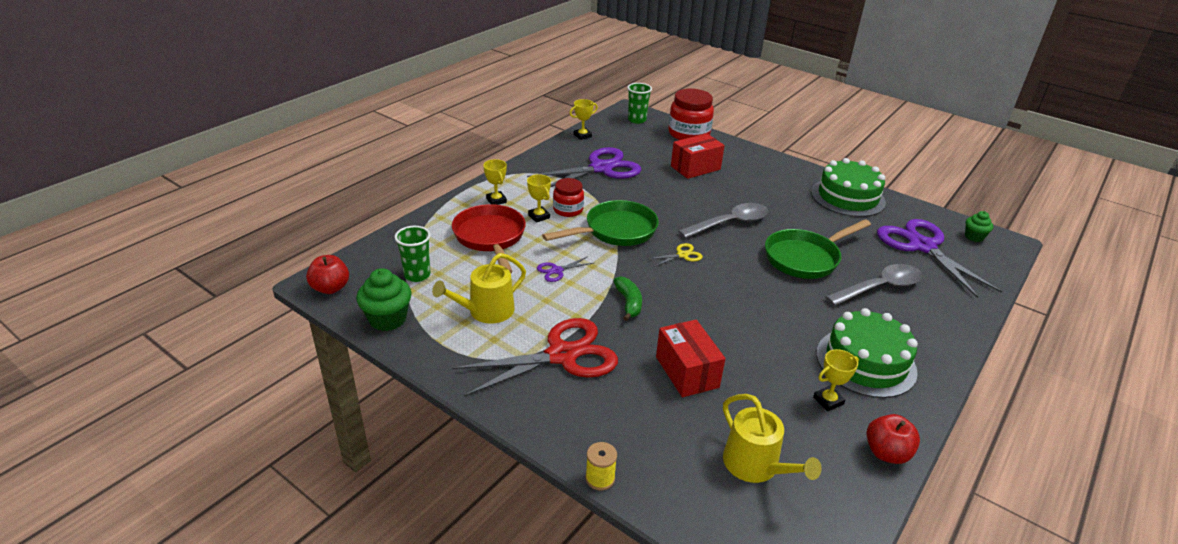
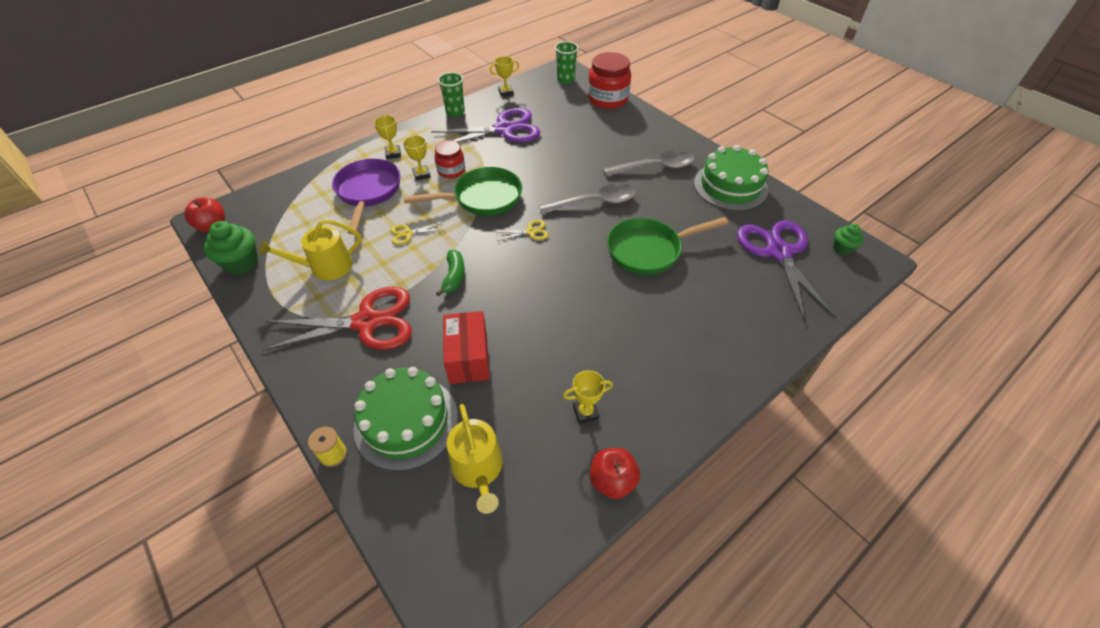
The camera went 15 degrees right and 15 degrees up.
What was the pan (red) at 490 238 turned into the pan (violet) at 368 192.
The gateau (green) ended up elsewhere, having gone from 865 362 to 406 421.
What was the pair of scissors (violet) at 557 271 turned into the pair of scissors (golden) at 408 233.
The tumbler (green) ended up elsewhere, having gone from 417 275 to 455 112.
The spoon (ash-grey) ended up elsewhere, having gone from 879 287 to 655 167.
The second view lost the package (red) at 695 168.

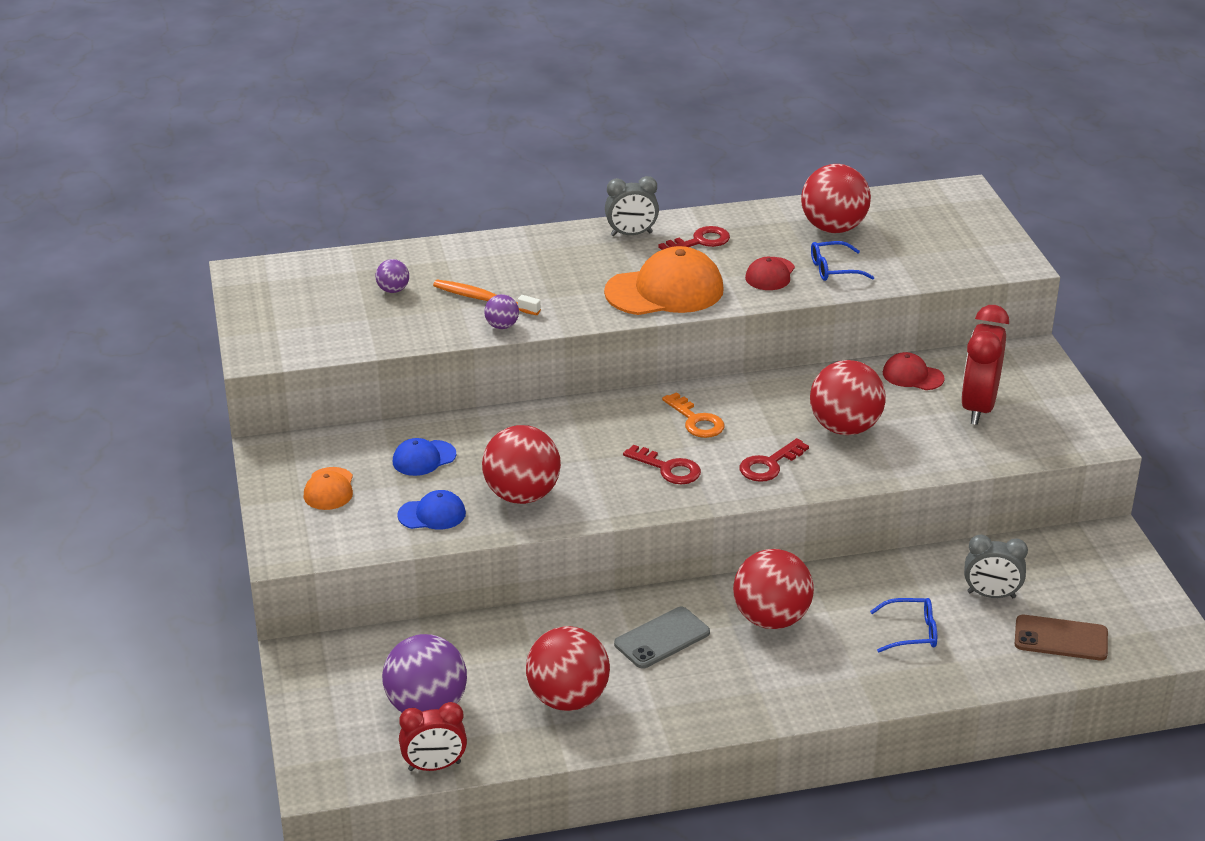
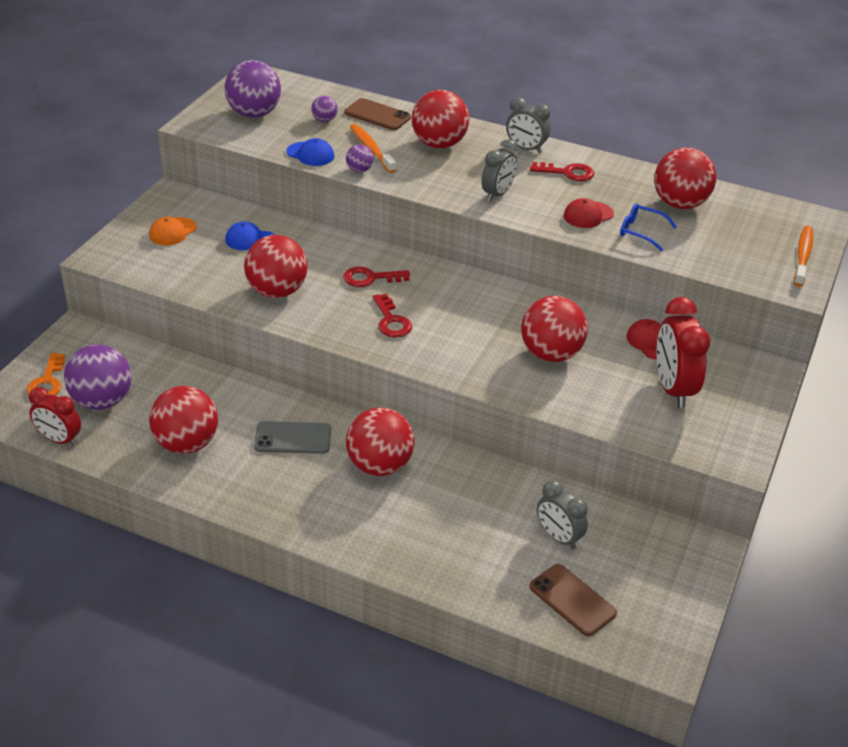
The camera went 35 degrees right and 5 degrees up.
The key (bright orange) ended up elsewhere, having gone from 696 421 to 47 382.
The second view gained the play ball (violet) at 254 114.
The cap (blue) ended up elsewhere, having gone from 432 514 to 310 154.
The key (red) ended up elsewhere, having gone from 769 465 to 370 278.
The second view gained the smartphone (brown) at 377 115.
The second view gained the play ball (red) at 439 144.
Where the cap (bright orange) stood at 665 291, the bedside clock (ash-grey) came to stand at 497 194.
The bedside clock (red) at 978 407 ended up facing another way, 60 degrees counterclockwise from before.
The second view gained the tooth brush (bright orange) at 803 256.
The second view lost the glasses (blue) at 911 632.

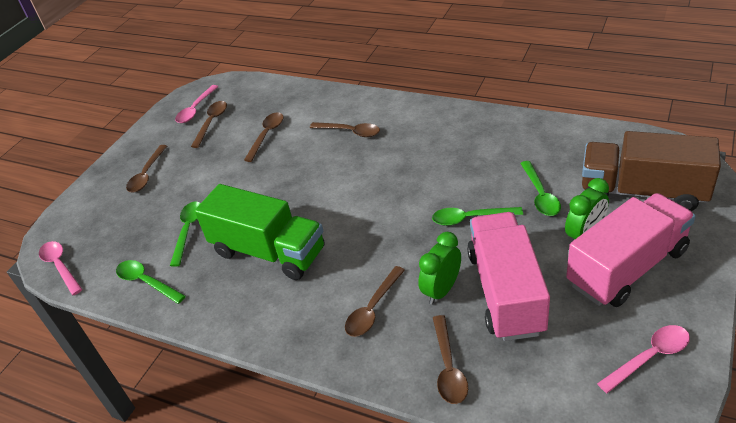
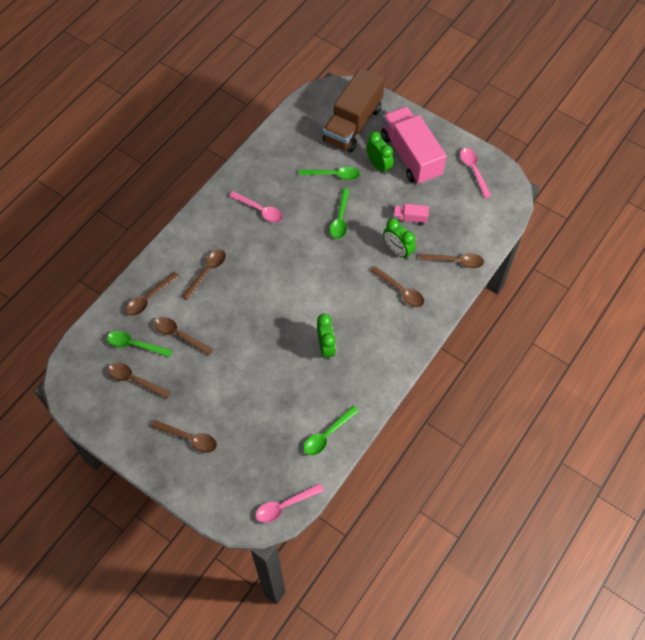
The camera went 85 degrees left and 20 degrees up.
The spoon (green) ended up elsewhere, having gone from 188 230 to 135 345.
The second view gained the spoon (brown) at 149 298.
The spoon (rosy) ended up elsewhere, having gone from 195 109 to 260 210.
Where the lorry (green) stood at 269 252, the bedside clock (green) came to stand at 326 347.
The size of the lorry (rosy) at 505 292 changed by a factor of 0.42.

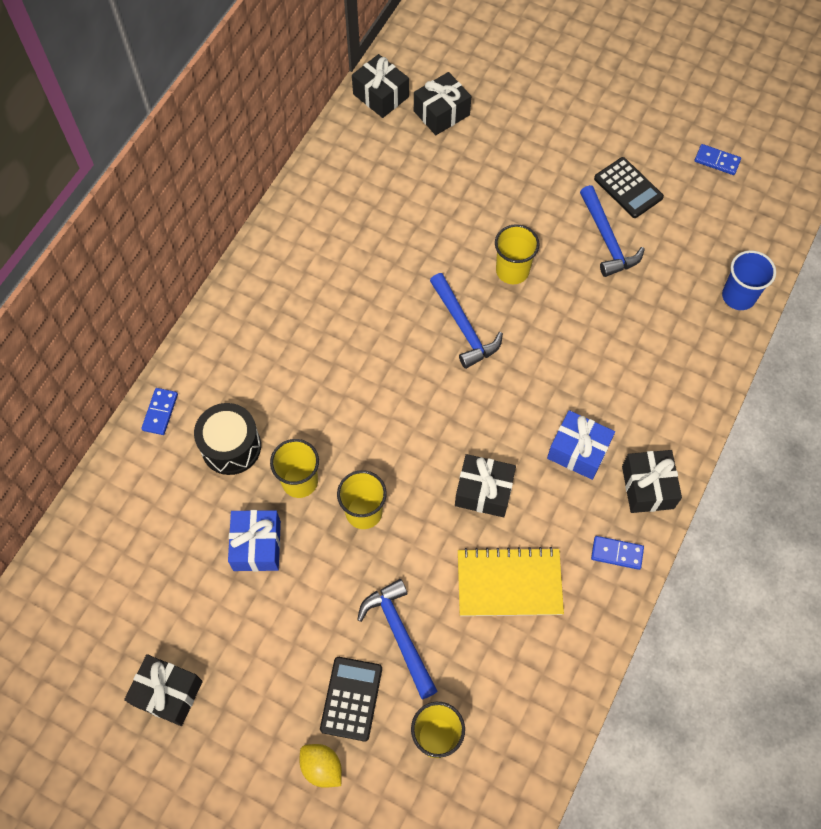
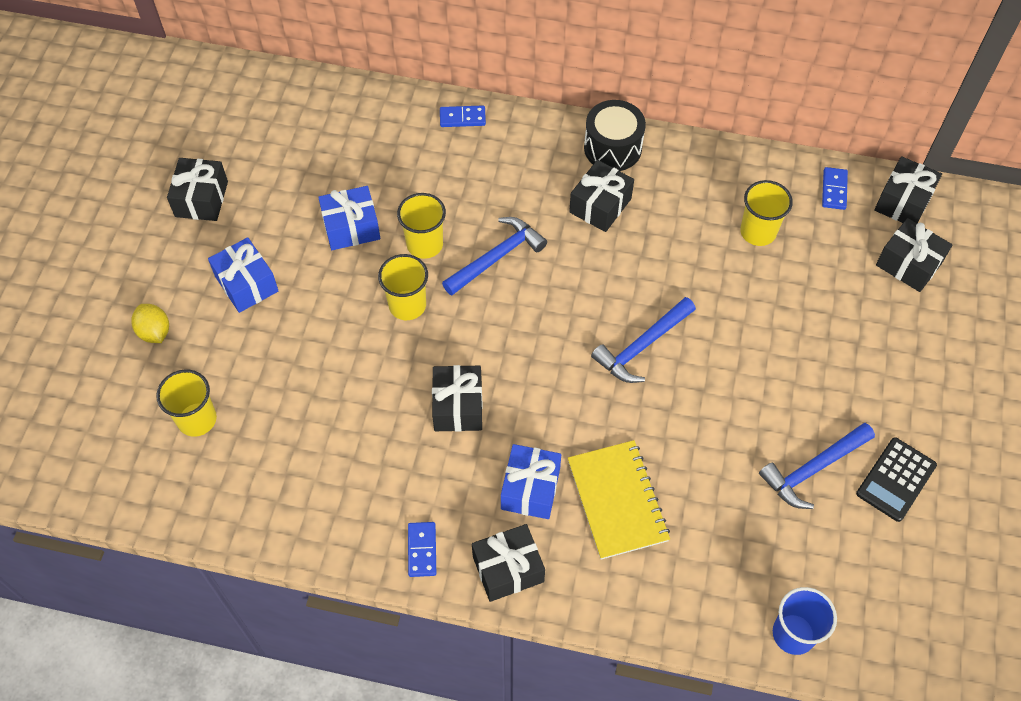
The camera went 75 degrees right and 5 degrees down.
The lemon (golden) at 322 767 ended up facing another way, 60 degrees counterclockwise from before.
The second view gained the gift (blue) at 246 284.
The carpenter's hammer (blue) ended up elsewhere, having gone from 399 635 to 496 257.
The notebook (golden) ended up elsewhere, having gone from 509 583 to 617 500.
The second view gained the gift (black) at 600 205.
The snare drum (black) ended up elsewhere, having gone from 231 446 to 612 148.
The tumbler (golden) ended up elsewhere, having gone from 512 271 to 758 232.
The domino piece (blue) ended up elsewhere, having gone from 717 161 to 834 190.
The second view lost the adding machine (black) at 351 698.

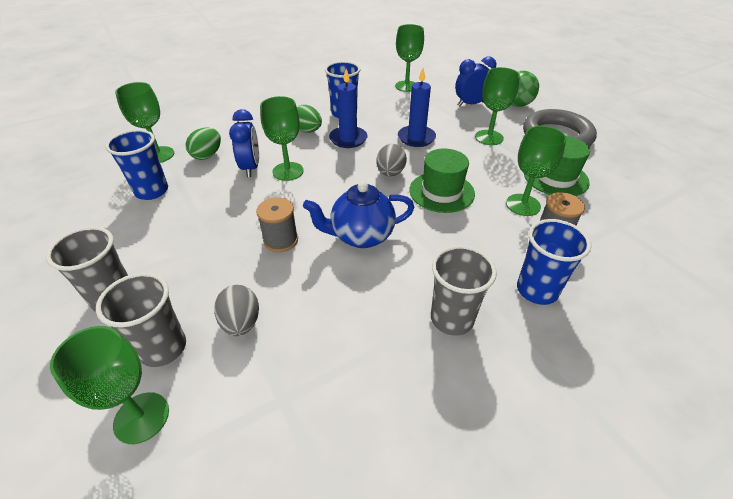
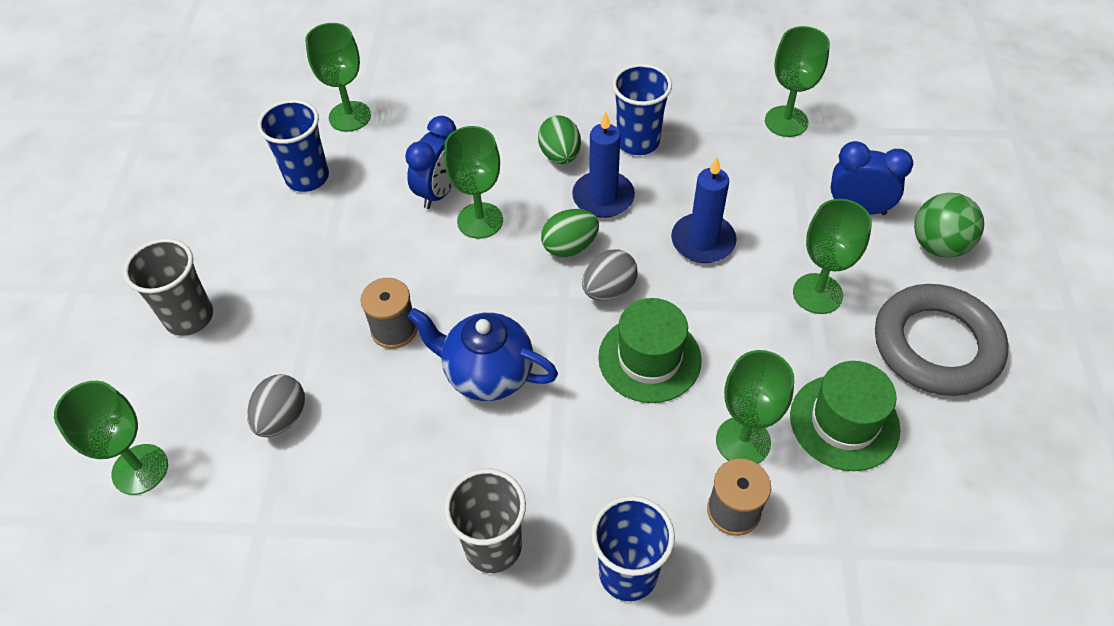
The camera went 35 degrees right and 10 degrees up.
The egg (green) ended up elsewhere, having gone from 207 155 to 569 247.
The second view lost the tumbler (ash-grey) at 163 348.

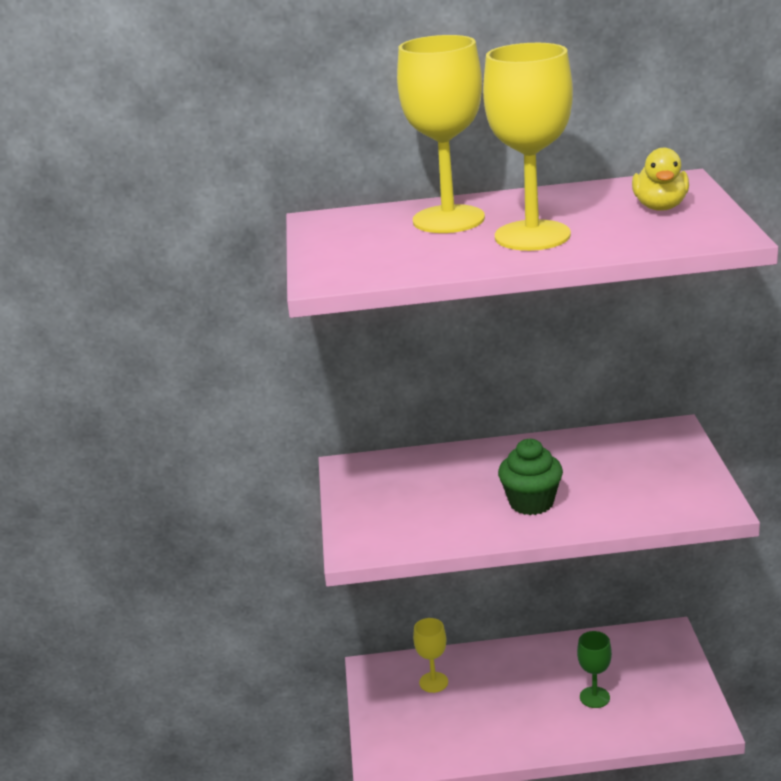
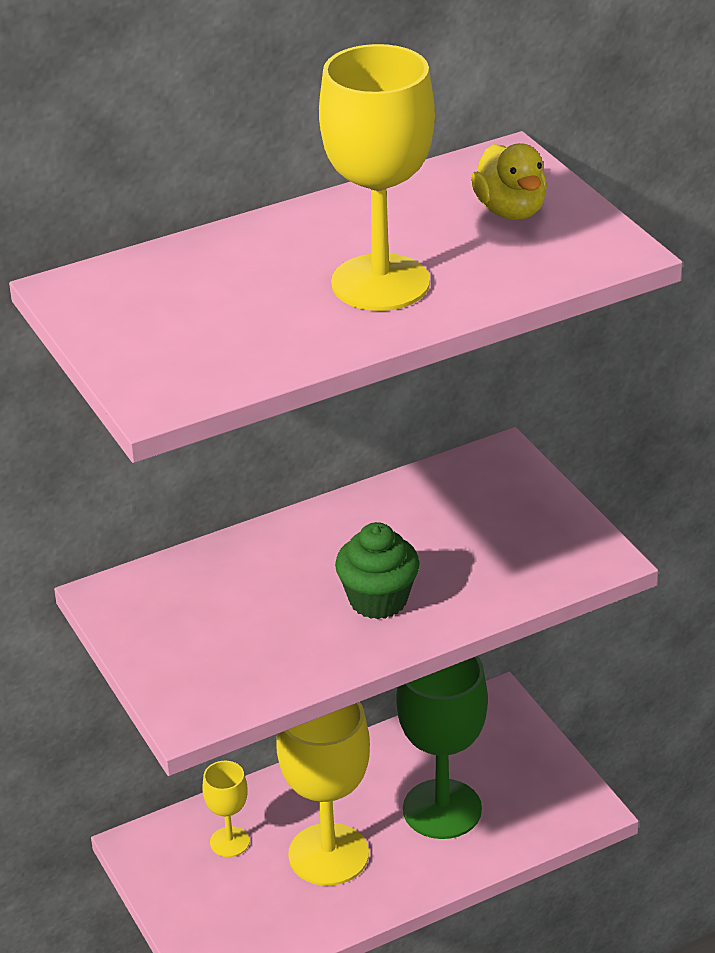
The camera went 25 degrees left and 10 degrees up.
The goblet (golden) ended up elsewhere, having gone from 448 219 to 328 854.
The size of the goblet (green) at 594 697 changed by a factor of 2.02.

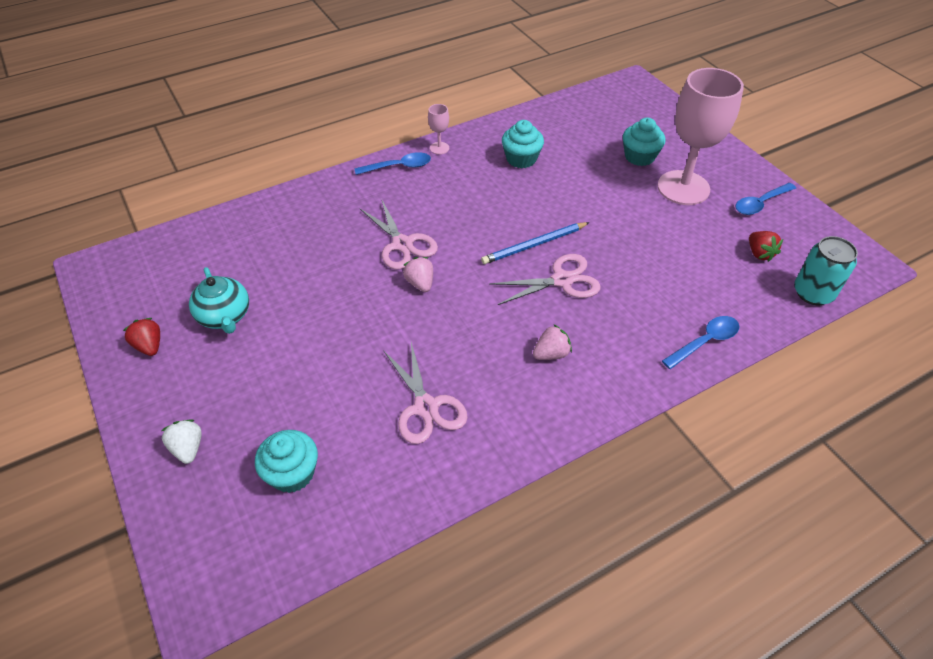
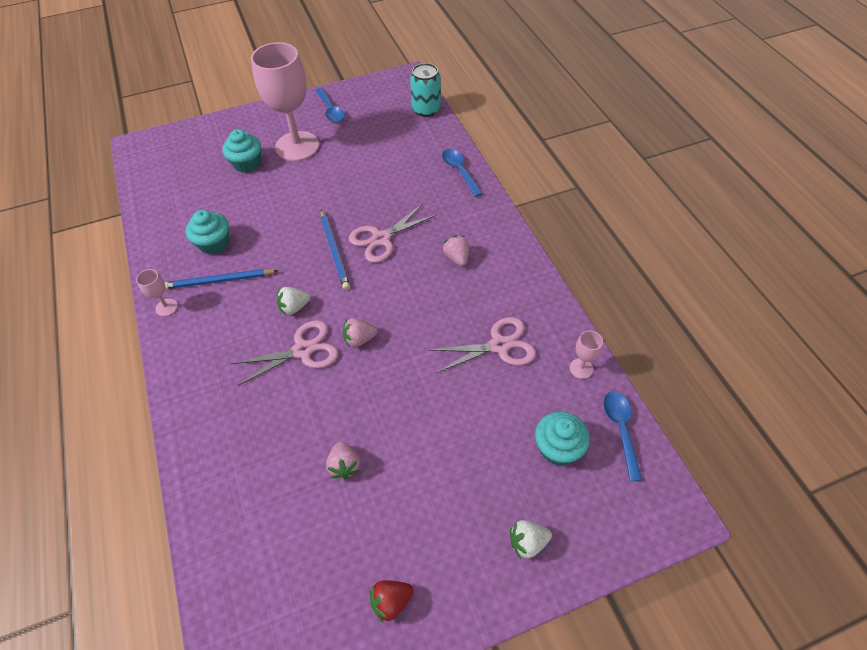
The camera went 80 degrees left and 5 degrees up.
The second view gained the wooden pencil (blue) at 219 281.
The second view gained the berry (pure white) at 294 307.
The second view gained the berry (rosy) at 344 465.
The pair of scissors (rosy) at 562 280 ended up facing another way, 120 degrees counterclockwise from before.
The second view gained the goblet (rosy) at 581 368.
The spoon (blue) ended up elsewhere, having gone from 399 167 to 620 430.
The second view lost the china teapot (teal) at 225 317.
The second view lost the berry (red) at 759 253.

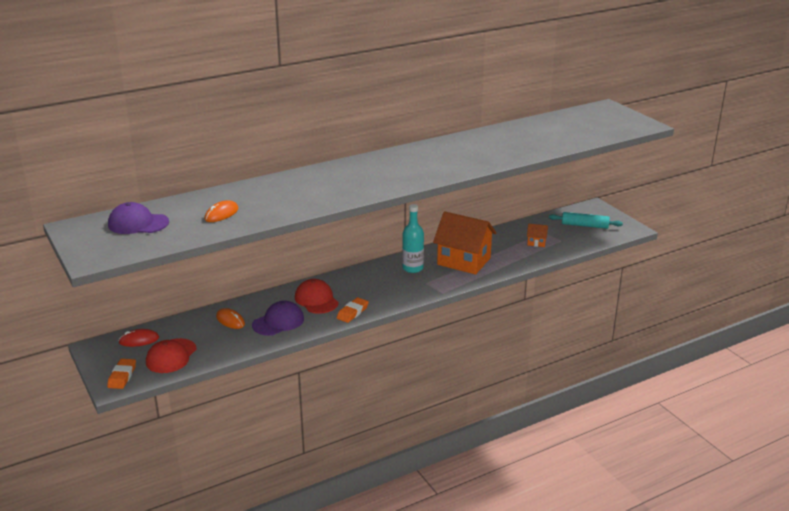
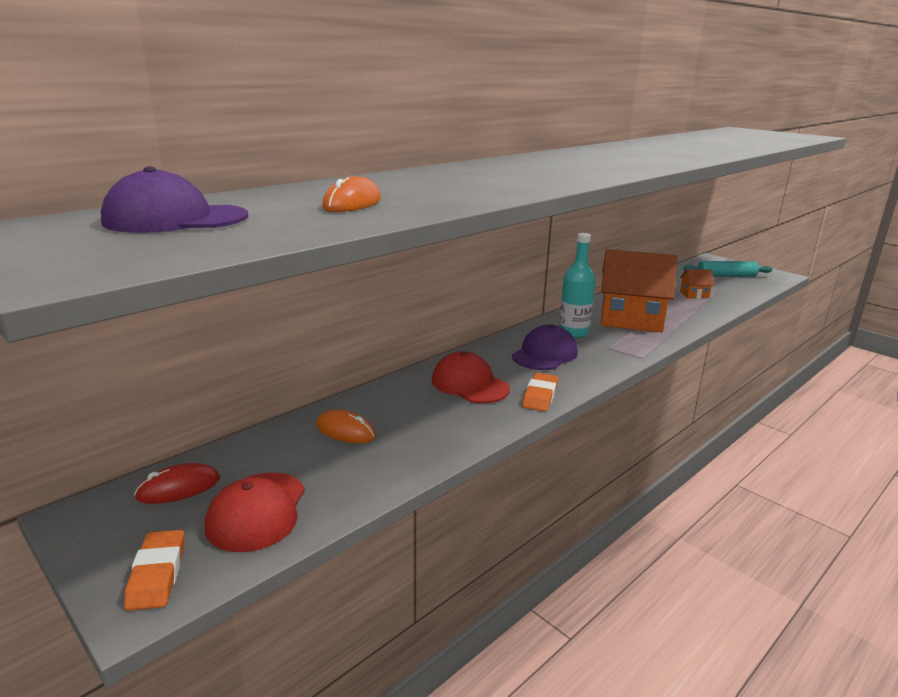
The camera went 15 degrees left and 5 degrees down.
The cap (violet) ended up elsewhere, having gone from 278 322 to 545 354.

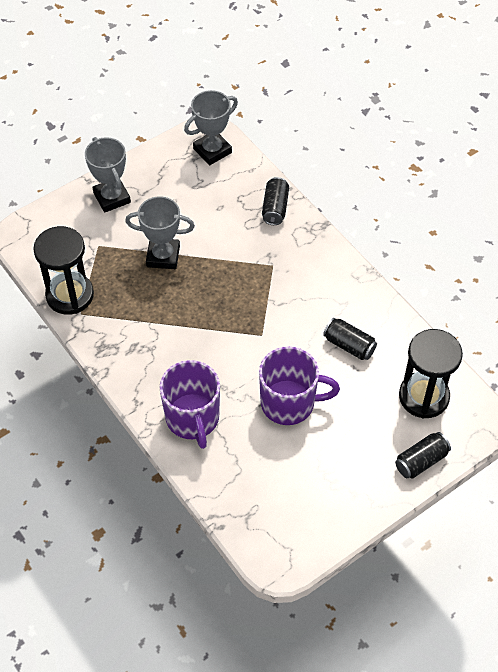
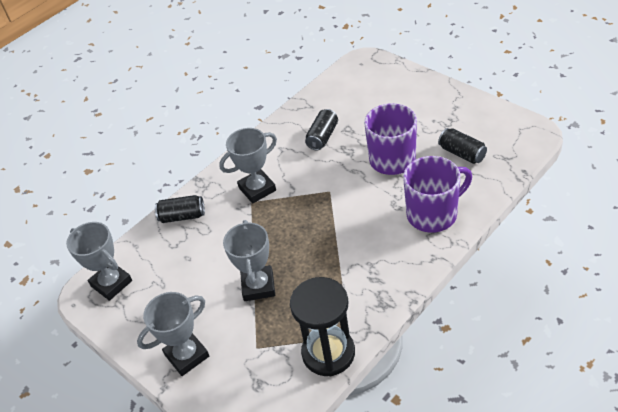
The camera went 95 degrees left and 10 degrees down.
The second view gained the award cup (ash-grey) at 257 189.
The tin (black) ended up elsewhere, having gone from 421 461 to 462 153.
The second view lost the sandglass (black) at 424 396.

